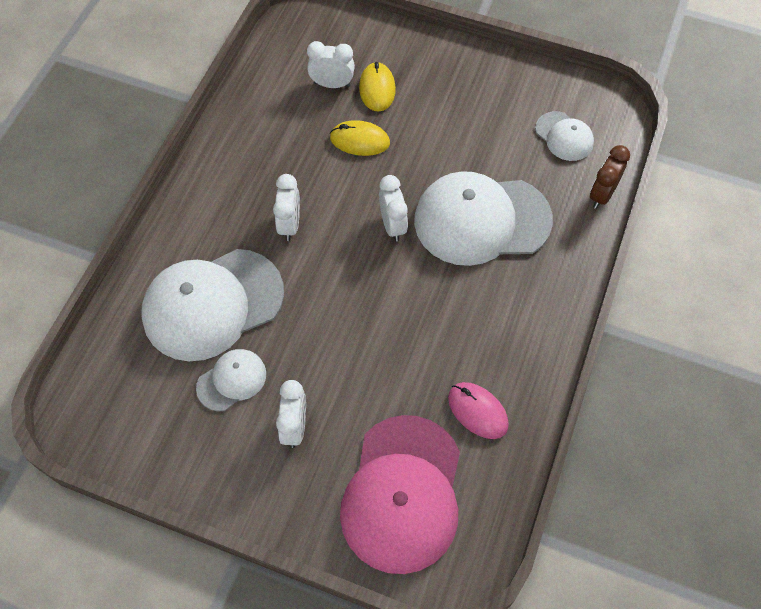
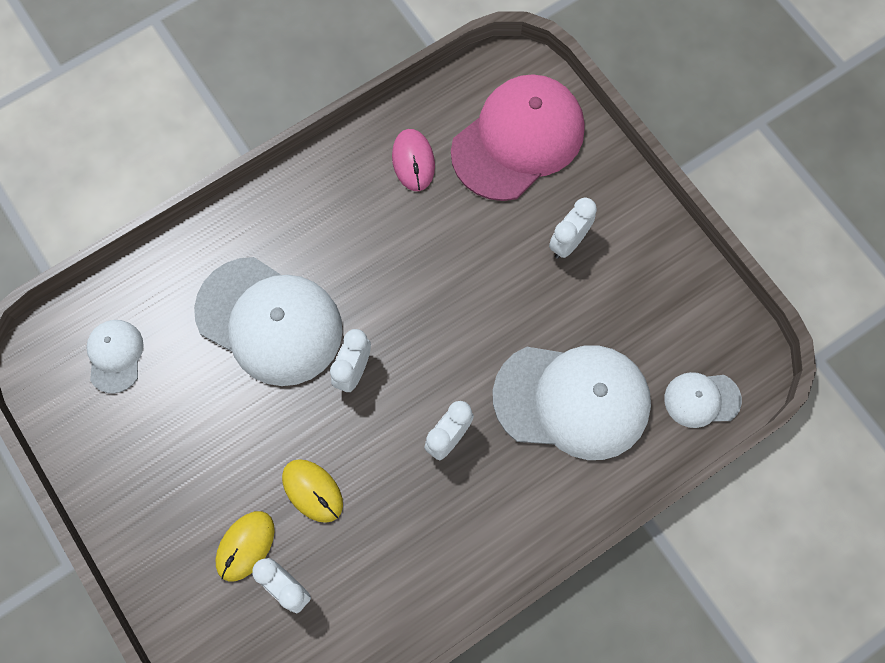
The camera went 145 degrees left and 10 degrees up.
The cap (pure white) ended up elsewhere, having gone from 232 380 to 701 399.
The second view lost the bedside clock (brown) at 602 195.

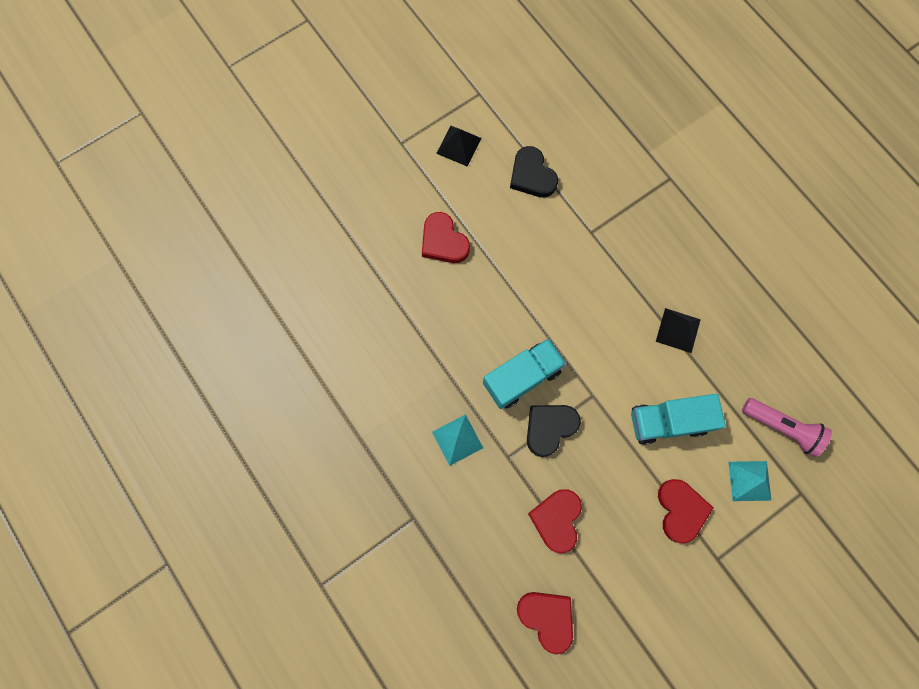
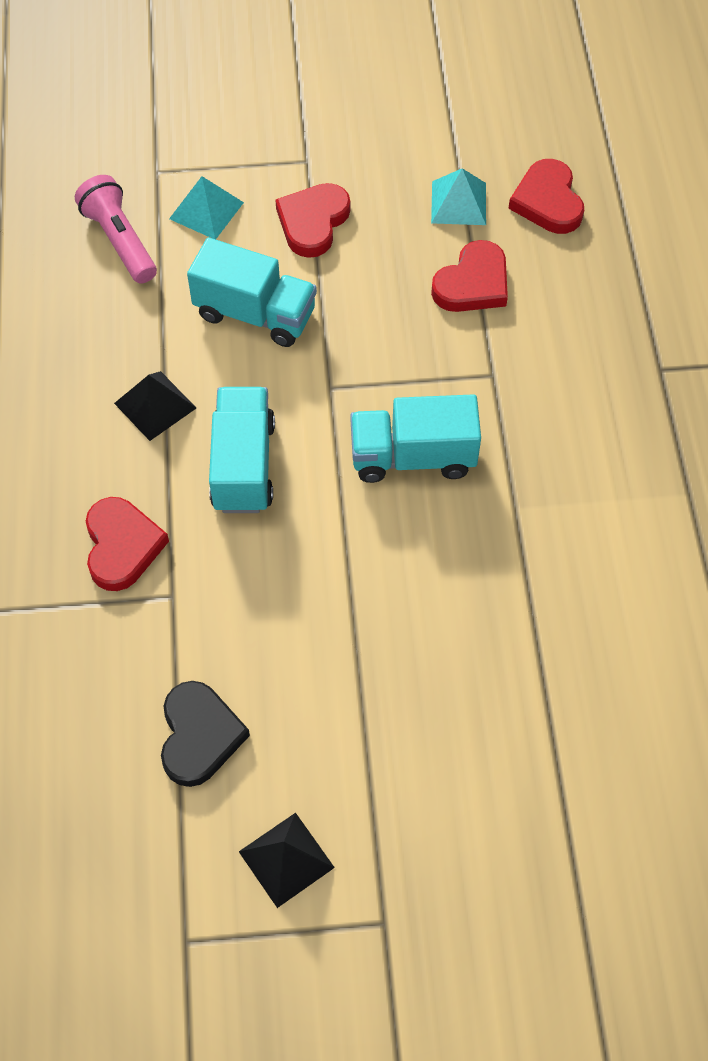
The camera went 150 degrees left and 15 degrees down.
The love heart (red) ended up elsewhere, having gone from 443 241 to 122 546.
The second view gained the lorry (teal) at 243 465.
The solid pyramid (teal) ended up elsewhere, having gone from 457 439 to 459 203.
The second view lost the love heart (black) at 549 428.

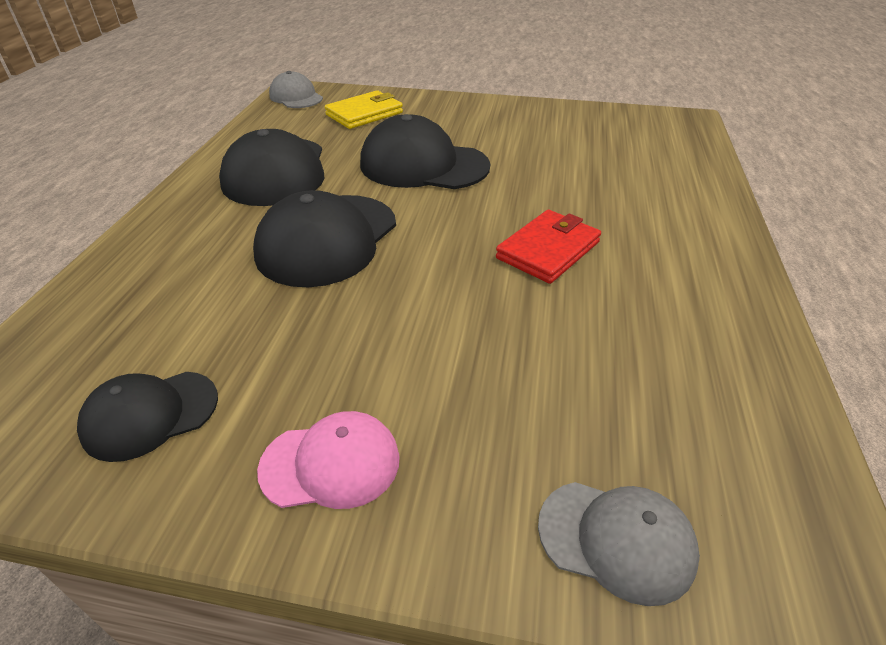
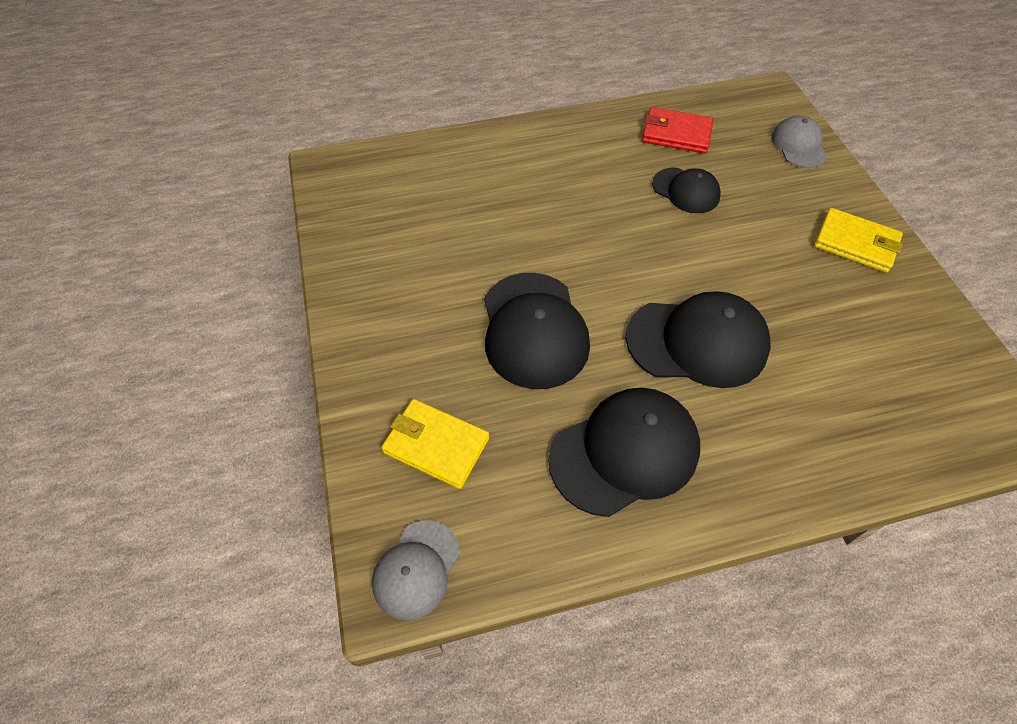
The camera went 115 degrees left and 15 degrees up.
The card wallet (red) ended up elsewhere, having gone from 548 250 to 676 134.
The cap (black) ended up elsewhere, having gone from 150 415 to 686 190.
Where the cap (rosy) stood at 330 463, the card wallet (golden) came to stand at 855 243.

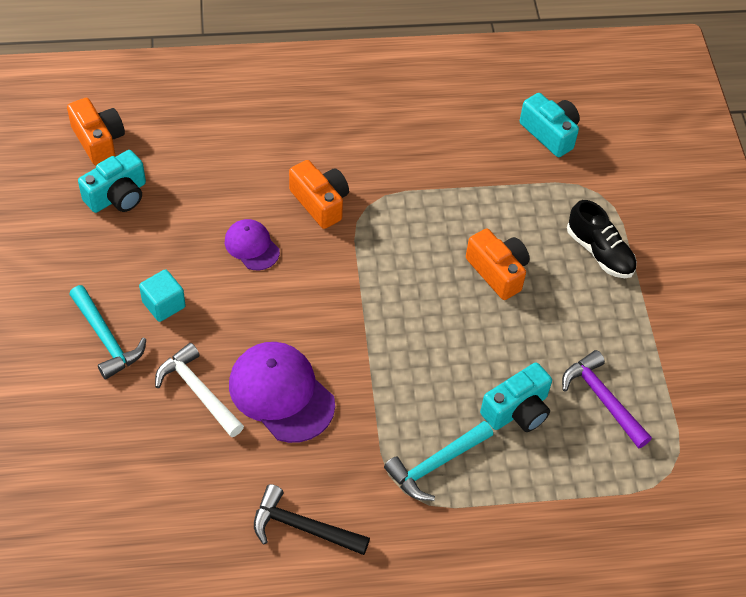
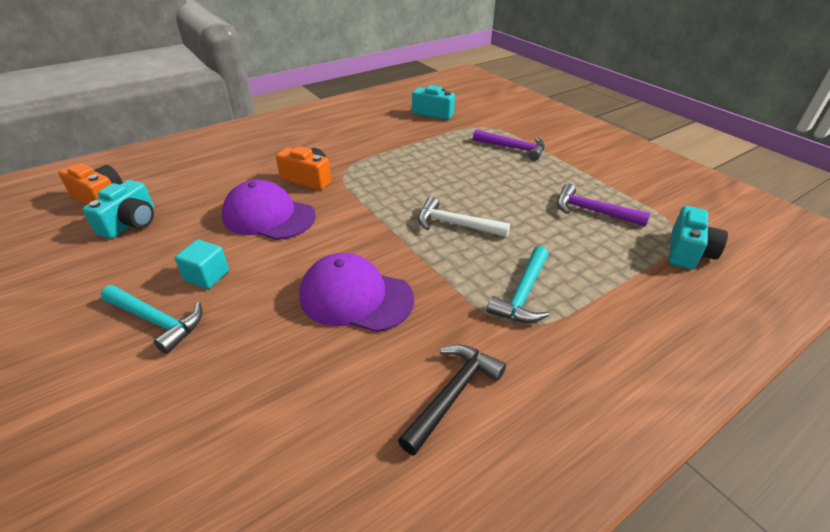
The camera went 25 degrees left and 15 degrees down.
The size of the cap (violet) at 252 246 changed by a factor of 1.75.
The carpenter's hammer (black) at 303 527 ended up facing another way, 135 degrees clockwise from before.
The carpenter's hammer (pure white) ended up elsewhere, having gone from 198 391 to 455 224.
Where the lace-up shoe (black) stood at 599 252, the carpenter's hammer (violet) came to stand at 513 148.
The compact camera (teal) ended up elsewhere, having gone from 517 410 to 688 252.
The second view lost the compact camera (bright orange) at 498 272.

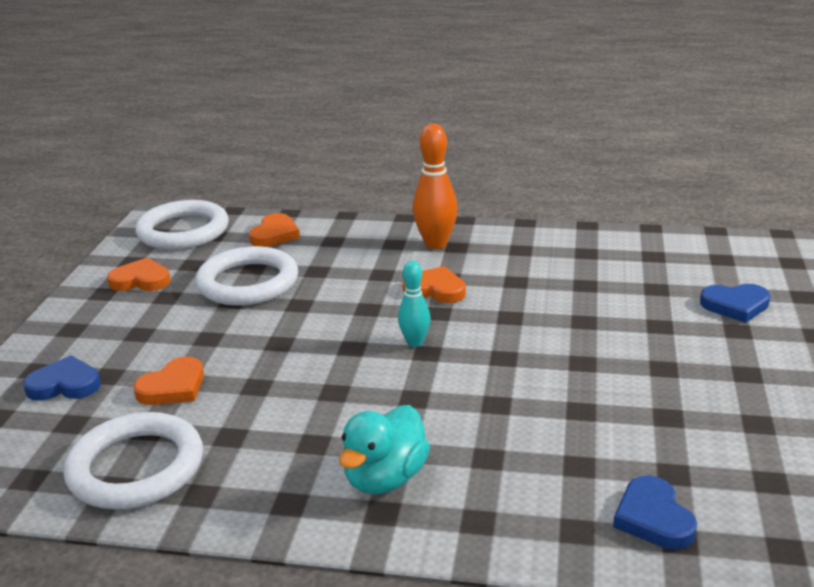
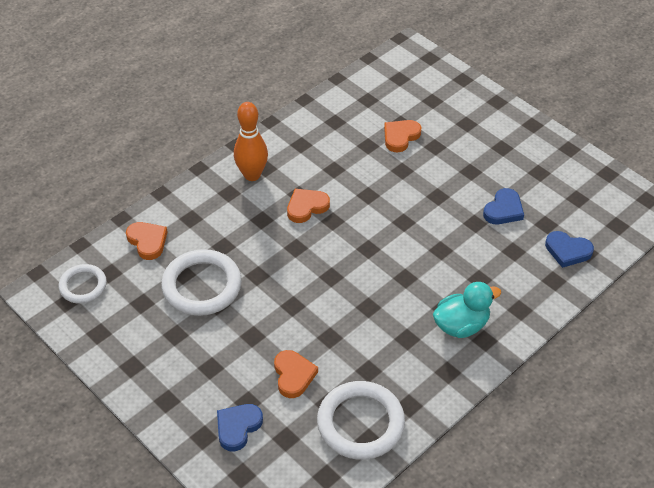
The camera went 55 degrees left and 20 degrees up.
The size of the torus (pure white) at 183 231 changed by a factor of 0.60.
The love heart (bright orange) ended up elsewhere, having gone from 141 280 to 400 137.
The duck (teal) at 385 478 ended up facing another way, 90 degrees counterclockwise from before.
The love heart (blue) ended up elsewhere, having gone from 735 305 to 503 210.
The second view lost the bowling pin (teal) at 415 342.

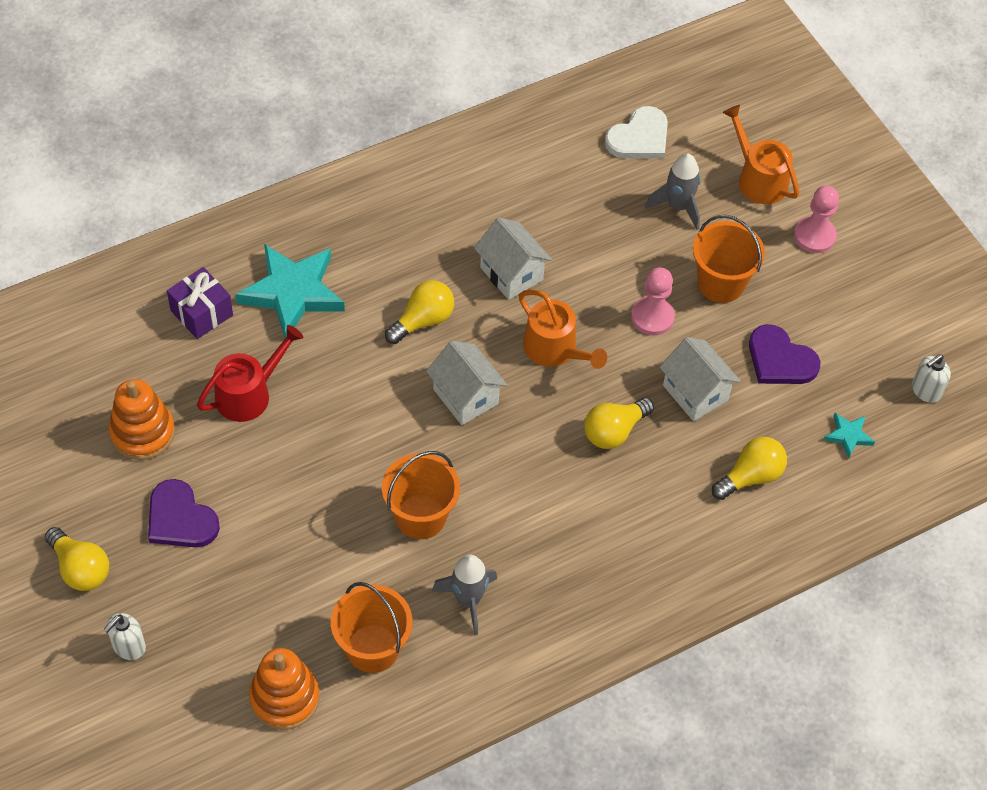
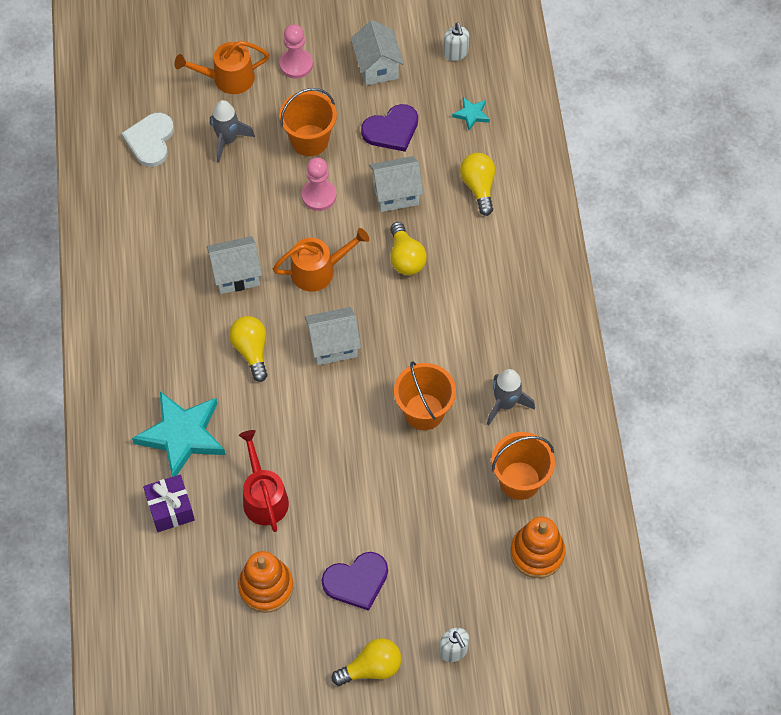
The camera went 65 degrees left and 5 degrees up.
The love heart (pure white) at 639 137 ended up facing another way, 150 degrees counterclockwise from before.
The second view gained the cottage (pure white) at 377 67.

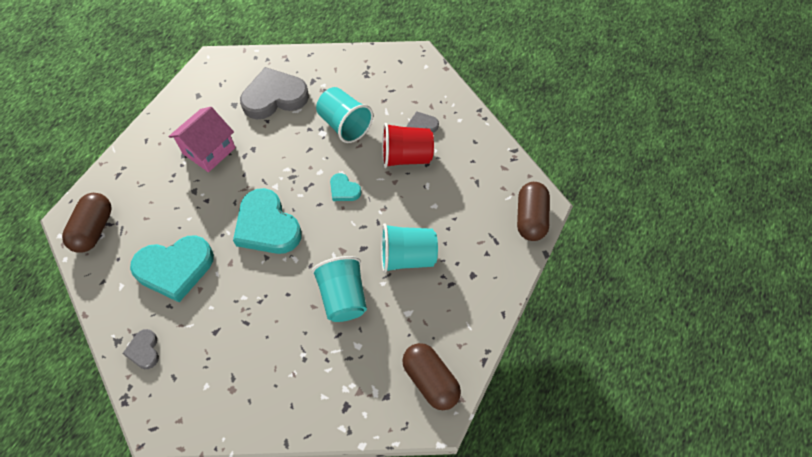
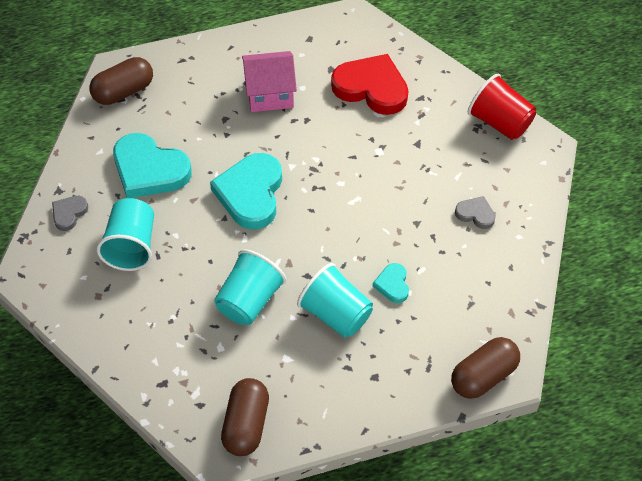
The camera went 45 degrees right and 5 degrees down.
The tumbler (teal) ended up elsewhere, having gone from 344 125 to 131 246.
What was the love heart (ash-grey) at 274 97 turned into the love heart (red) at 371 88.
The love heart (teal) ended up elsewhere, having gone from 344 190 to 392 284.
The tumbler (red) ended up elsewhere, having gone from 406 157 to 500 122.

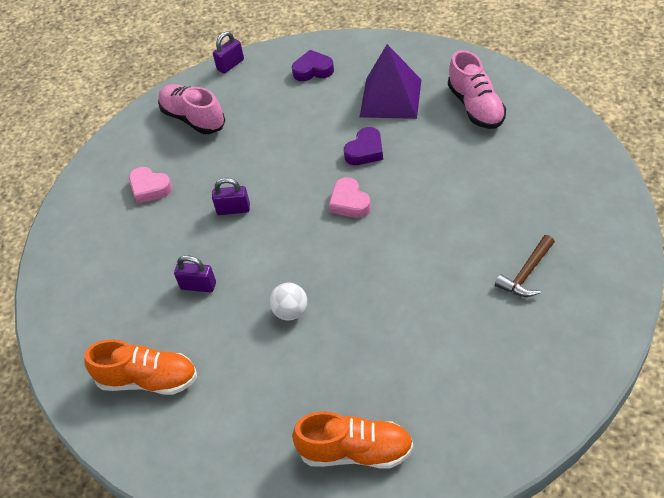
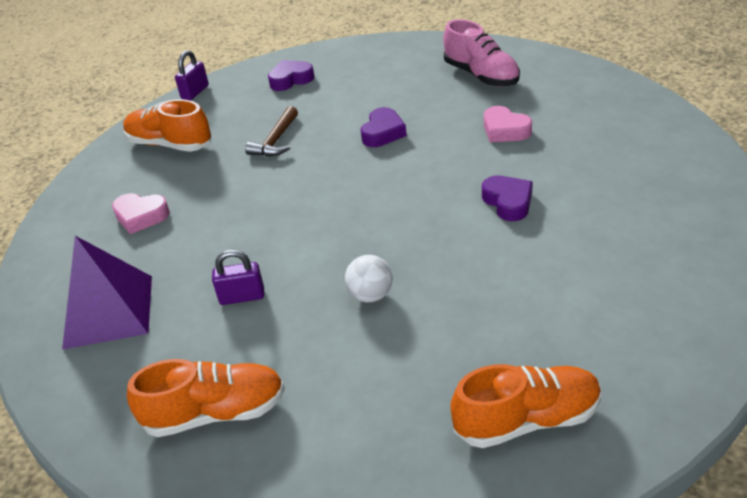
The camera went 20 degrees left and 10 degrees down.
The solid pyramid (violet) ended up elsewhere, having gone from 391 98 to 109 311.
What was the lace-up shoe (rosy) at 193 118 turned into the lace-up shoe (bright orange) at 170 144.
The carpenter's hammer (brown) ended up elsewhere, having gone from 526 274 to 276 141.
The second view gained the love heart (violet) at 508 202.
The love heart (rosy) ended up elsewhere, having gone from 349 202 to 505 130.
The second view lost the padlock (violet) at 233 209.

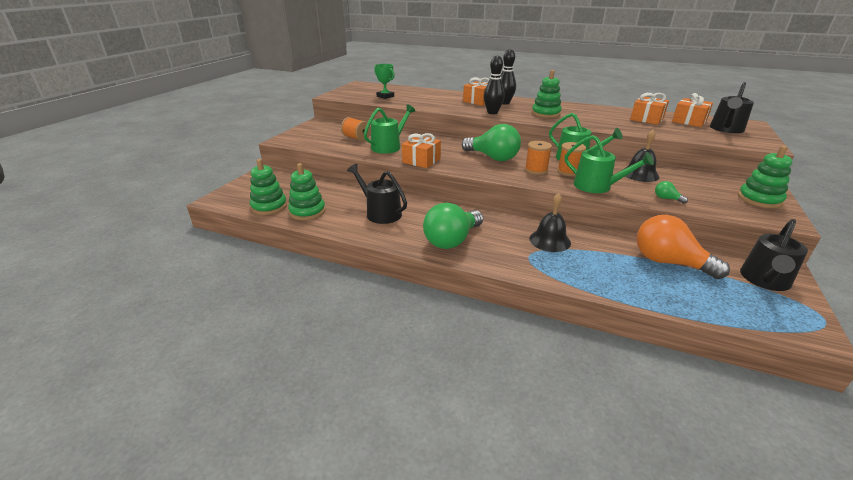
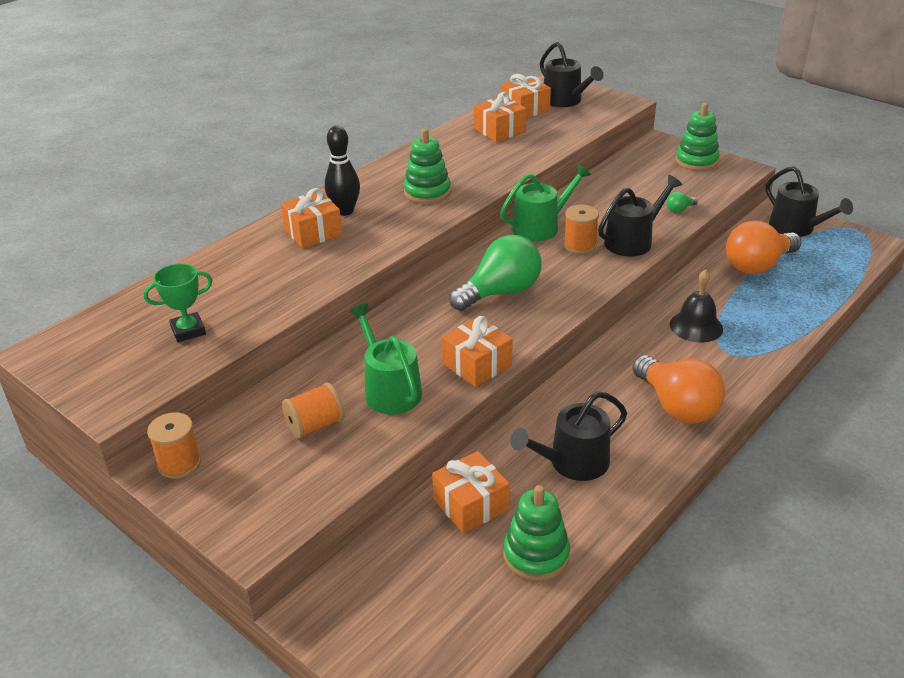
The camera went 70 degrees left and 5 degrees up.
The reel of thread (bright orange) ended up elsewhere, having gone from 536 170 to 179 463.
The second view gained the gift (bright orange) at 471 504.
What was the watering pot (green) at 597 186 turned into the watering pot (black) at 633 241.
What was the light bulb (green) at 452 240 turned into the light bulb (bright orange) at 677 406.
The second view lost the stacking rings (green) at 269 207.
The second view lost the bowling pin (black) at 492 112.
The second view lost the school bell (black) at 640 174.

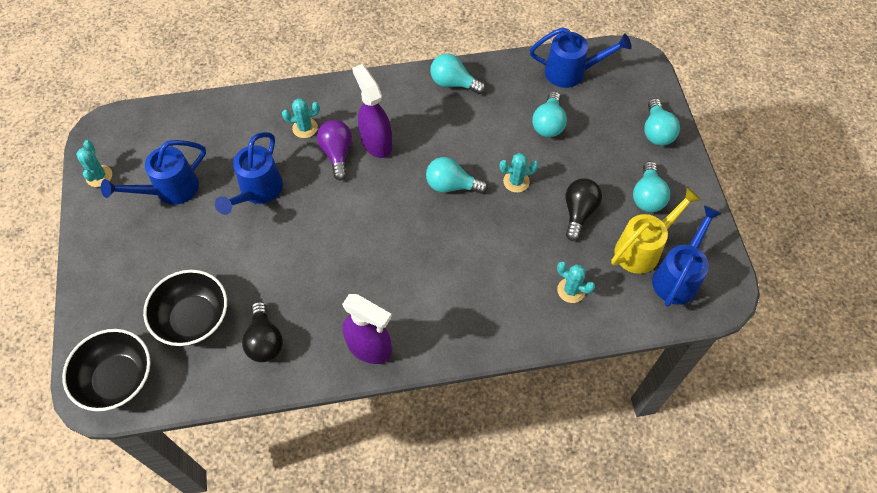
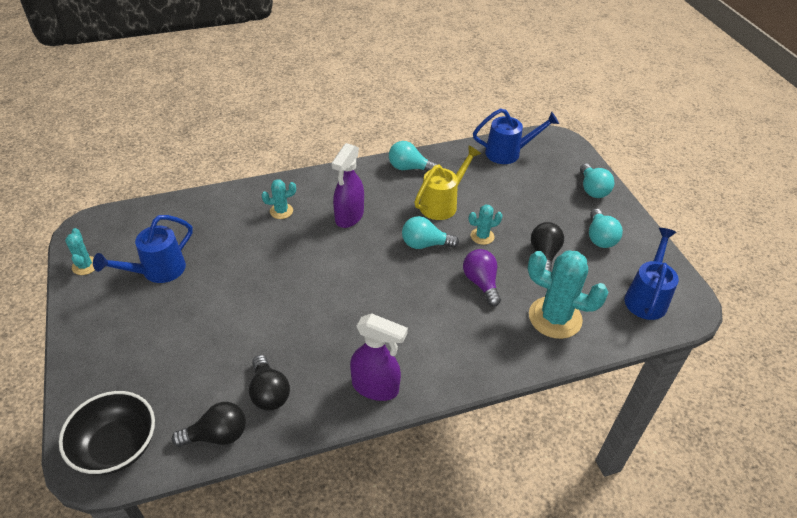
The camera went 10 degrees left and 15 degrees down.
The second view gained the light bulb (black) at 217 435.
The sprayer (violet) at 376 142 ended up facing another way, 120 degrees counterclockwise from before.
The watering pot (golden) ended up elsewhere, having gone from 642 249 to 442 204.
The light bulb (violet) ended up elsewhere, having gone from 337 153 to 481 283.
The size of the saguaro cactus (teal) at 571 290 changed by a factor of 2.00.
The second view lost the deep dish (black) at 193 319.
The second view lost the watering pot (blue) at 258 191.
The second view lost the light bulb (teal) at 548 124.

